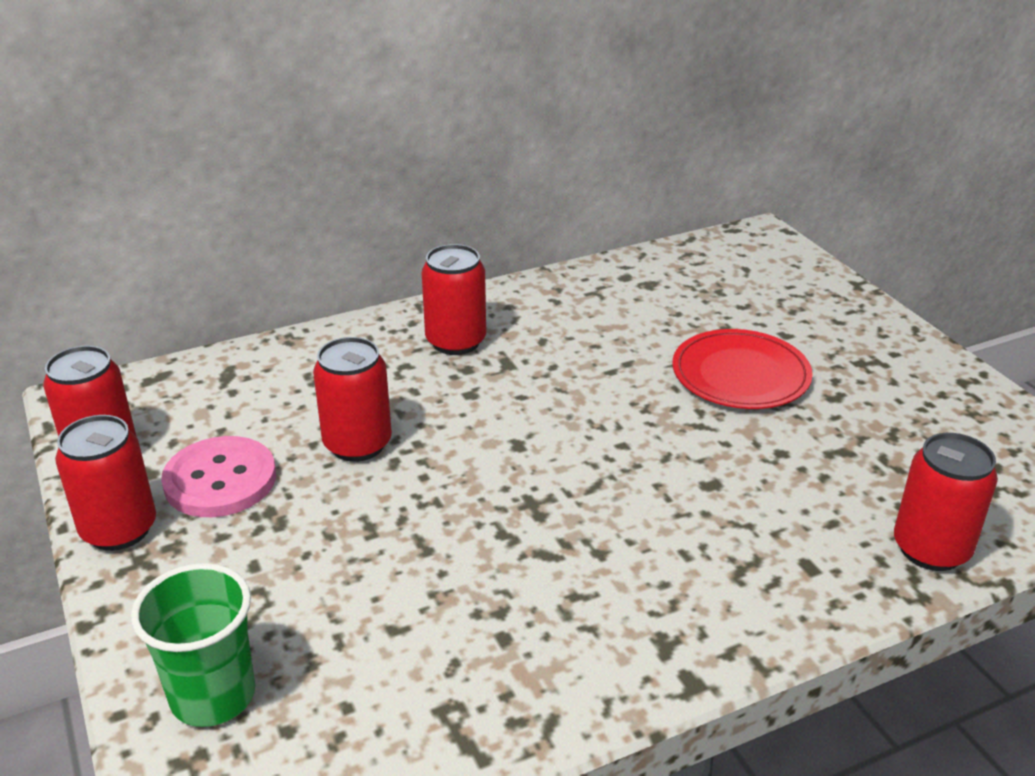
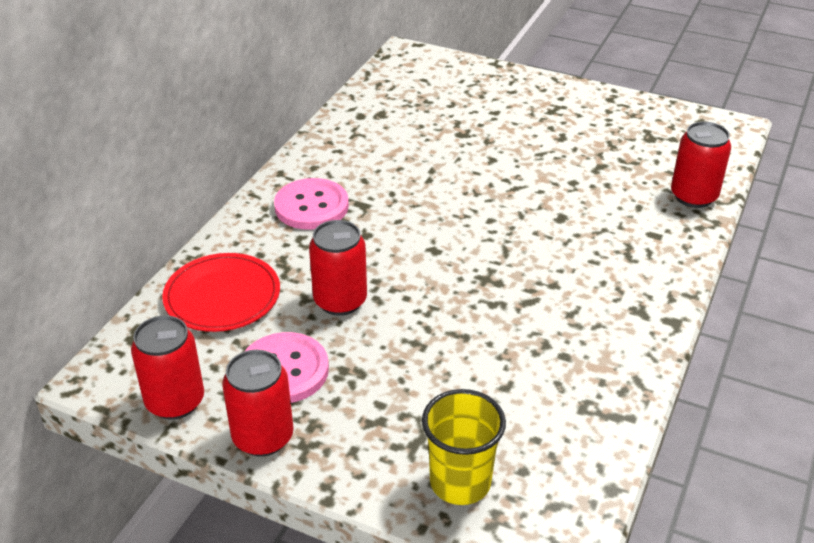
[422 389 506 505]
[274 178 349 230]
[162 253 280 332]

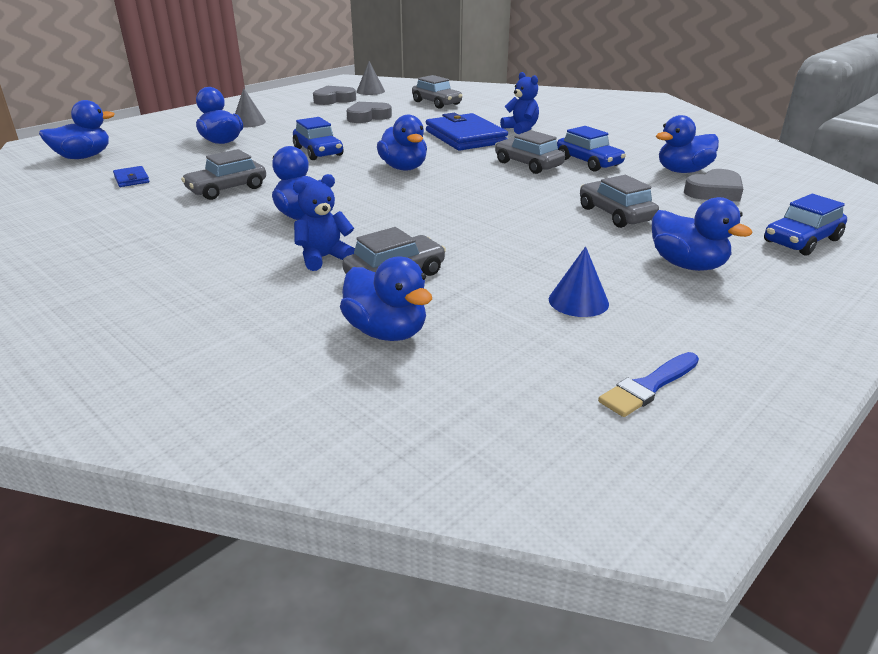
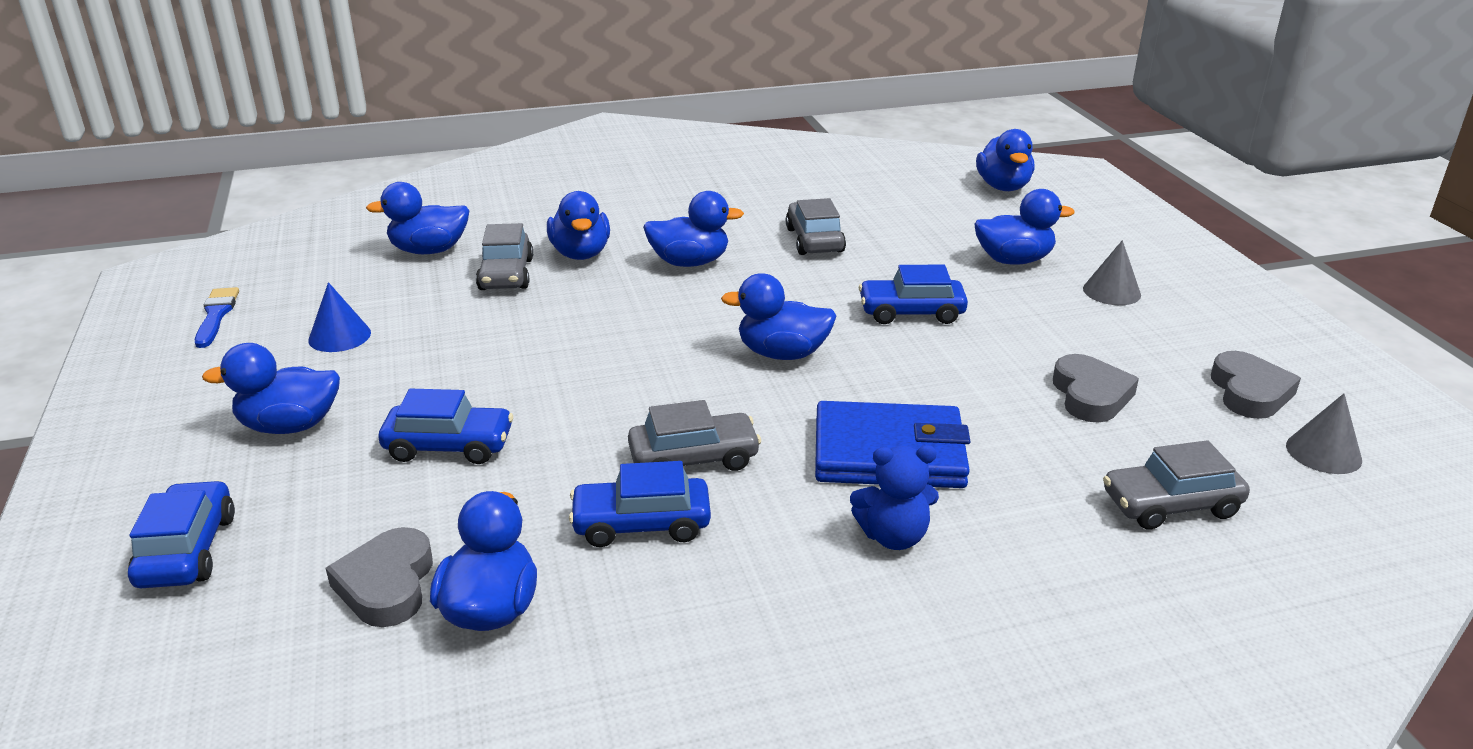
[113 166 149 187] (first image)
[547 191 610 260]
[379 389 513 464]

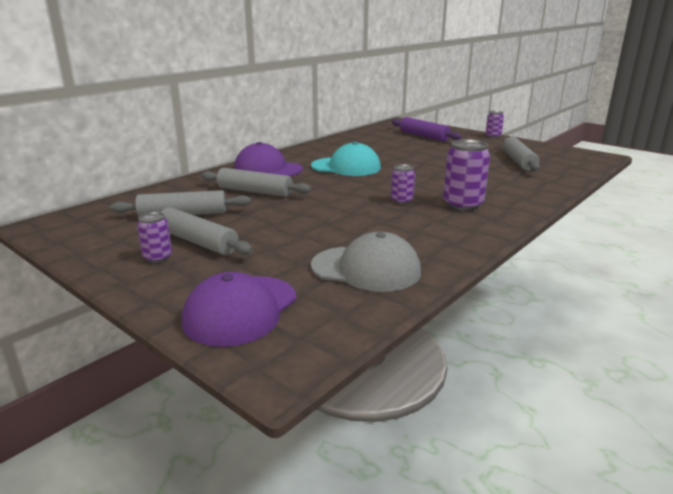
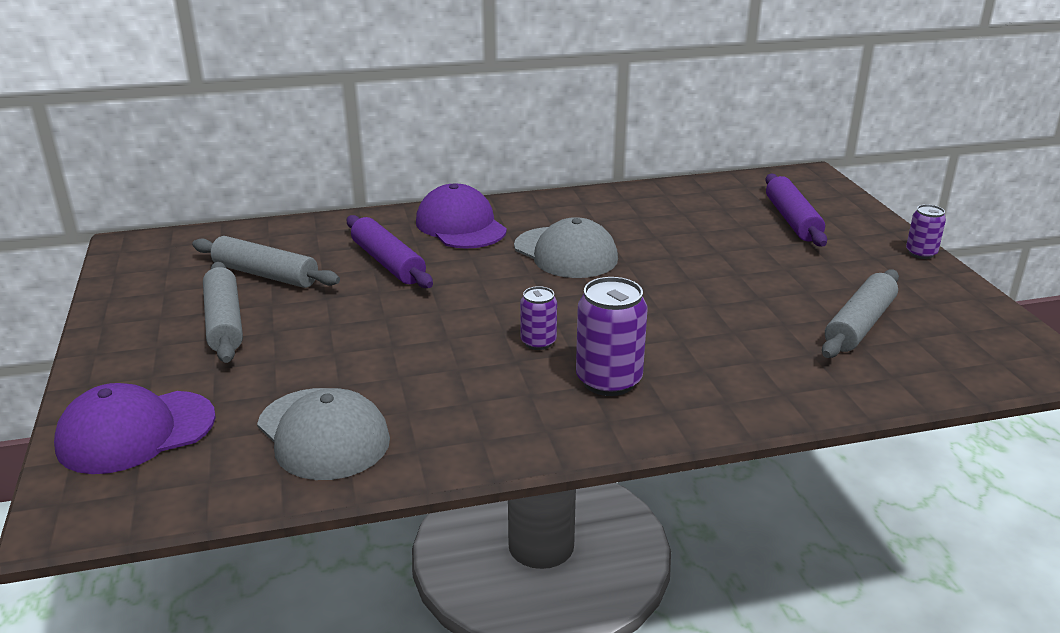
[137 212 172 263] (first image)
[347 215 433 288]
[514 217 618 278]

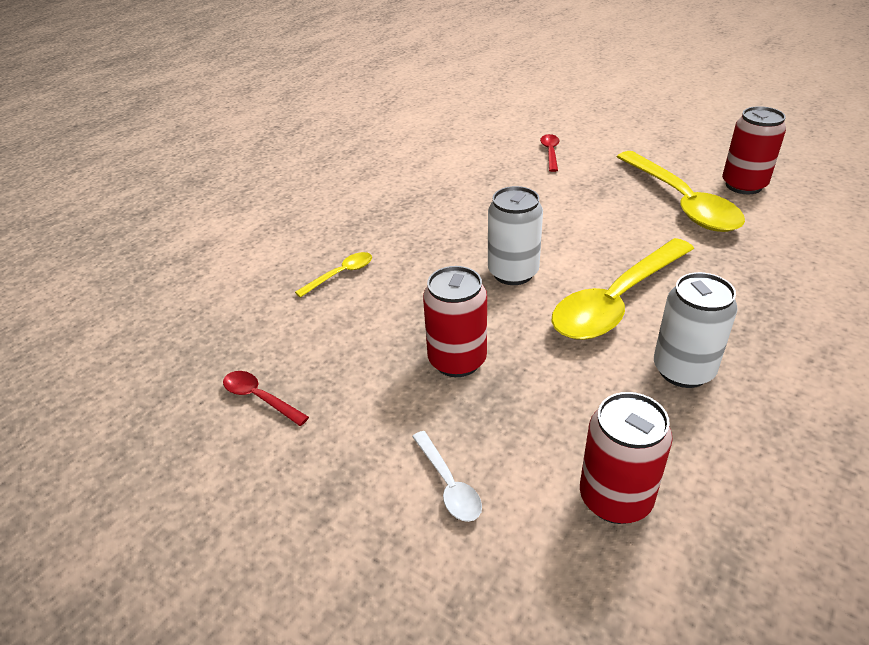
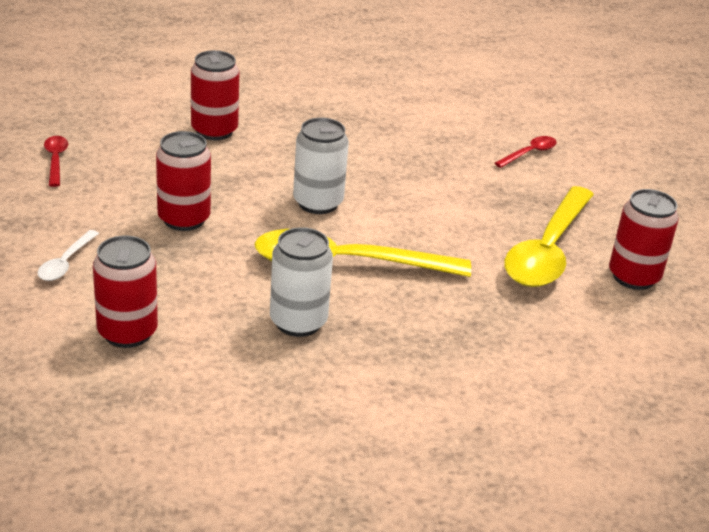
[191 50 239 140]

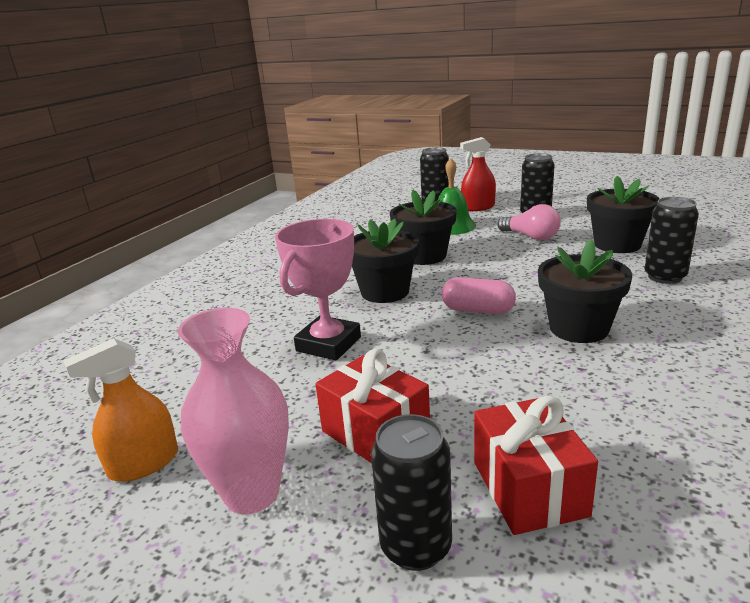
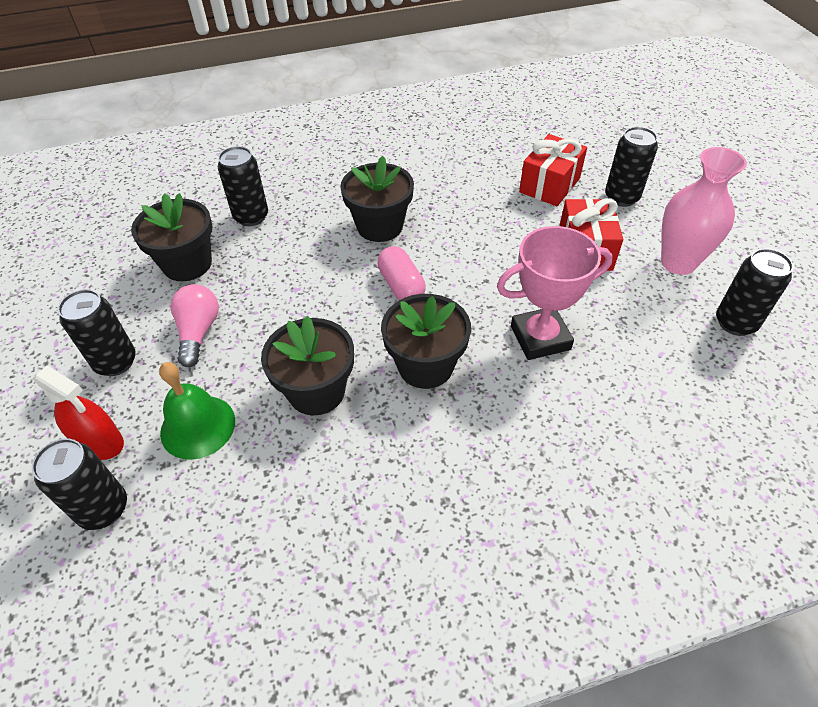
[716 248 793 336]

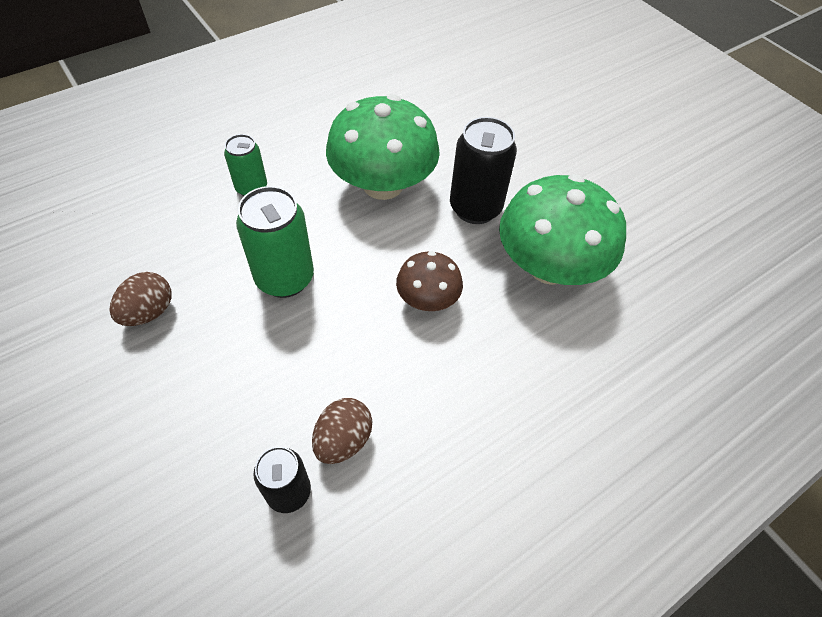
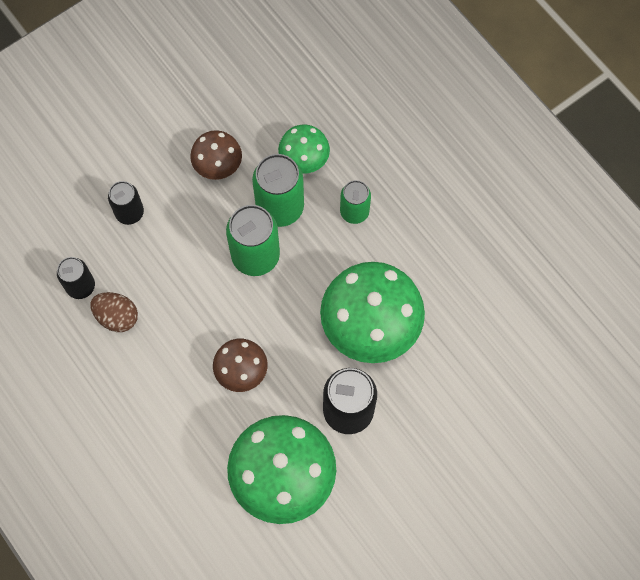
[190 130 242 180]
[108 181 144 225]
[252 154 304 227]
[278 124 330 174]

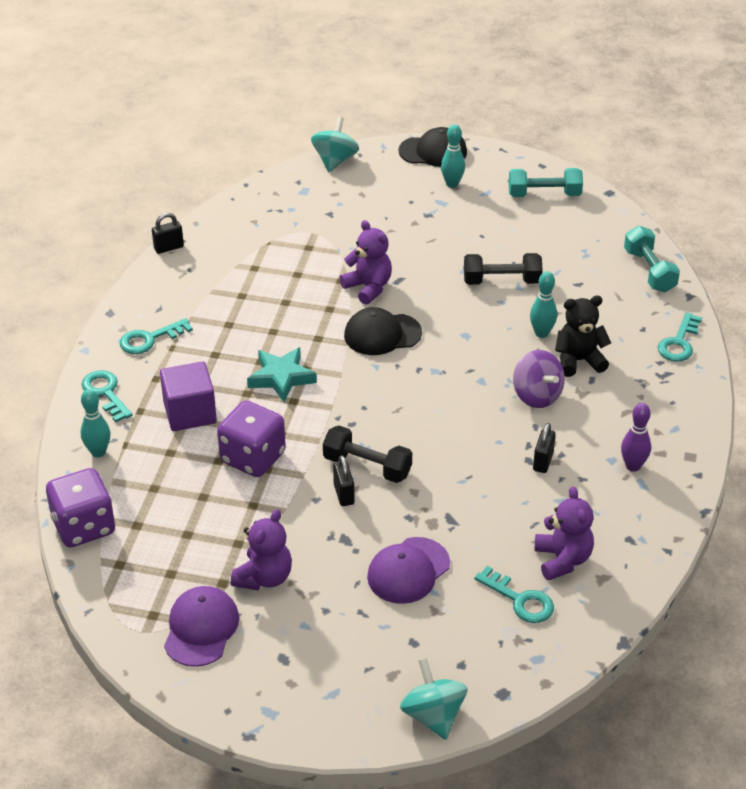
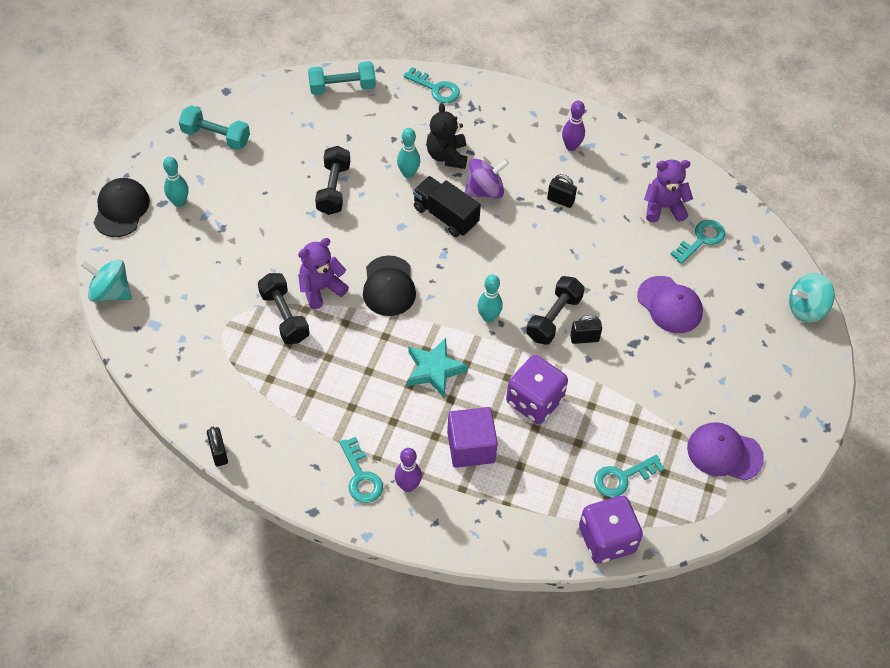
[594 455 665 497]
[478 275 503 323]
[231 509 292 590] (first image)
[179 105 250 150]
[258 273 310 344]
[395 448 422 492]
[413 176 481 237]

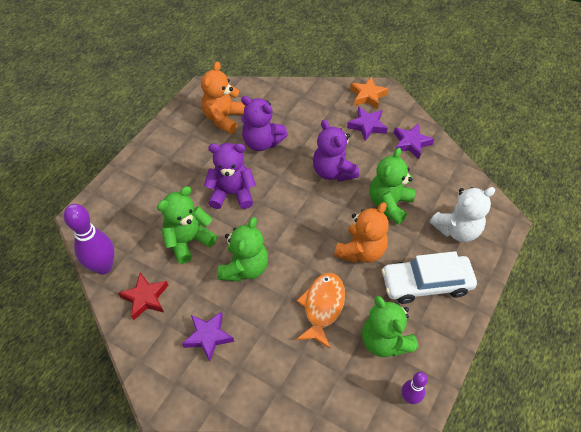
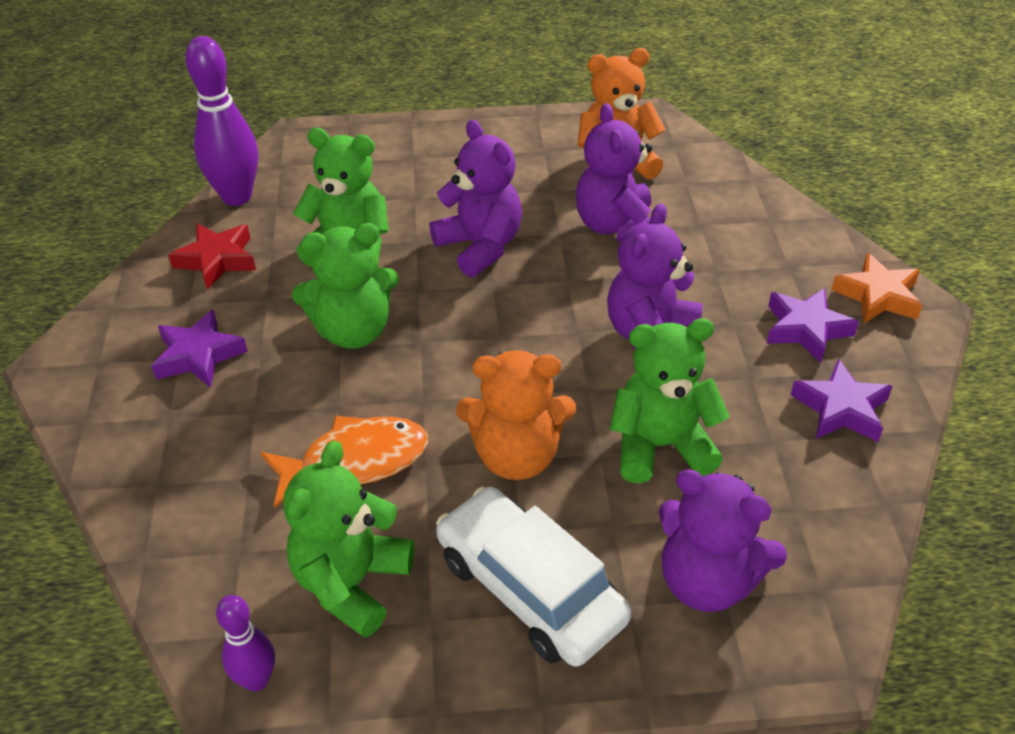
[658 469 787 612]

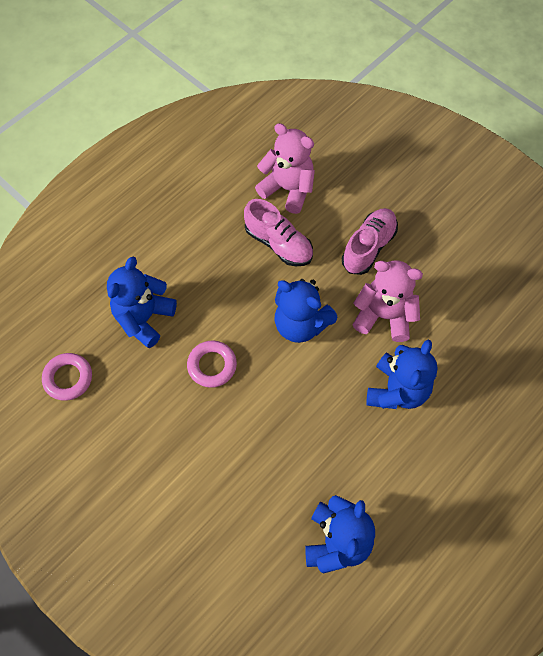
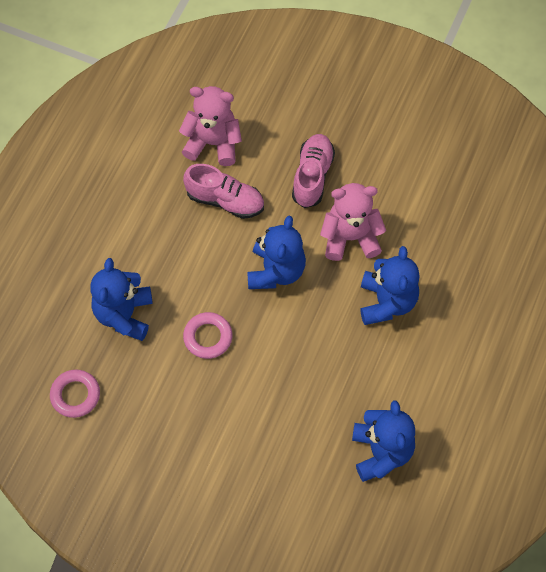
[247 216 306 289]

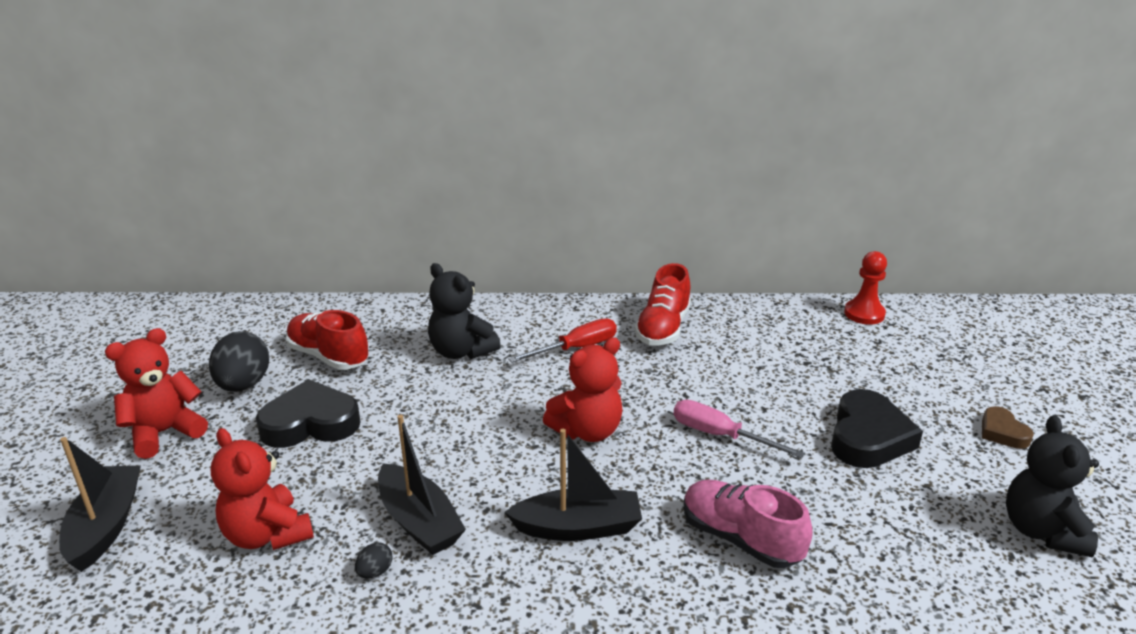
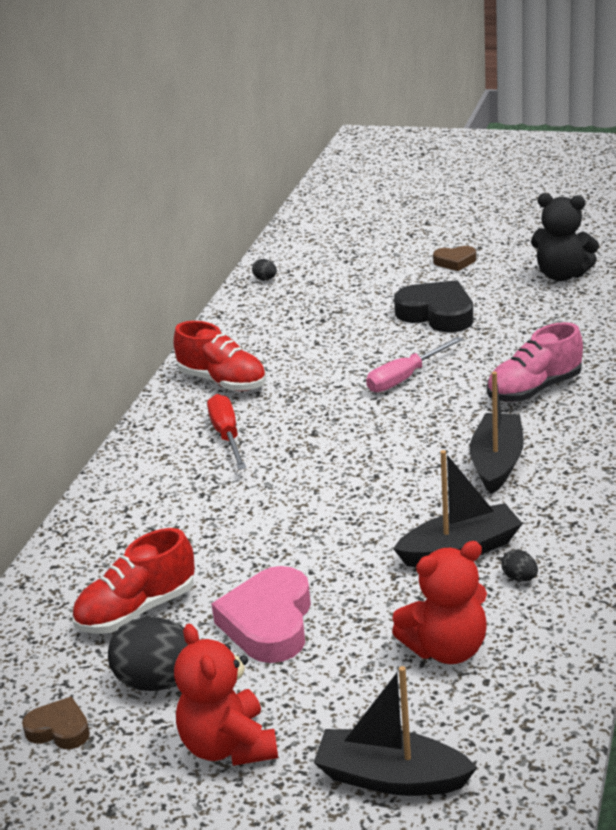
[211 566 311 663]
[428 263 501 359] (first image)
[543 337 623 442] (first image)
[252 259 277 280]
[22 696 90 749]

